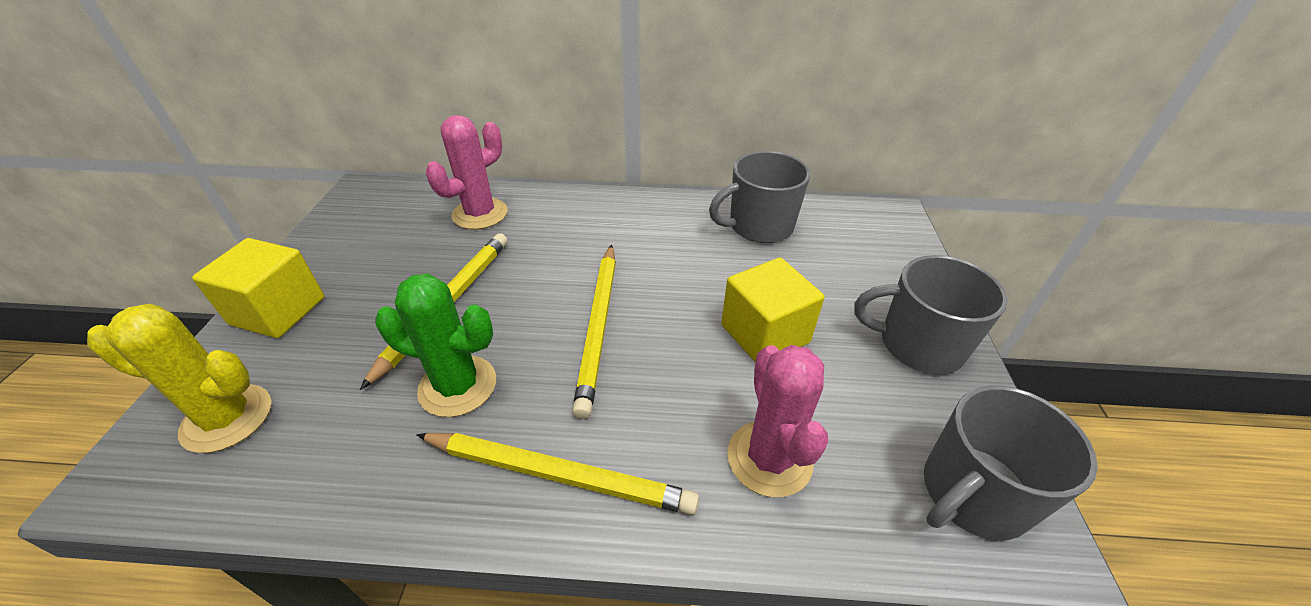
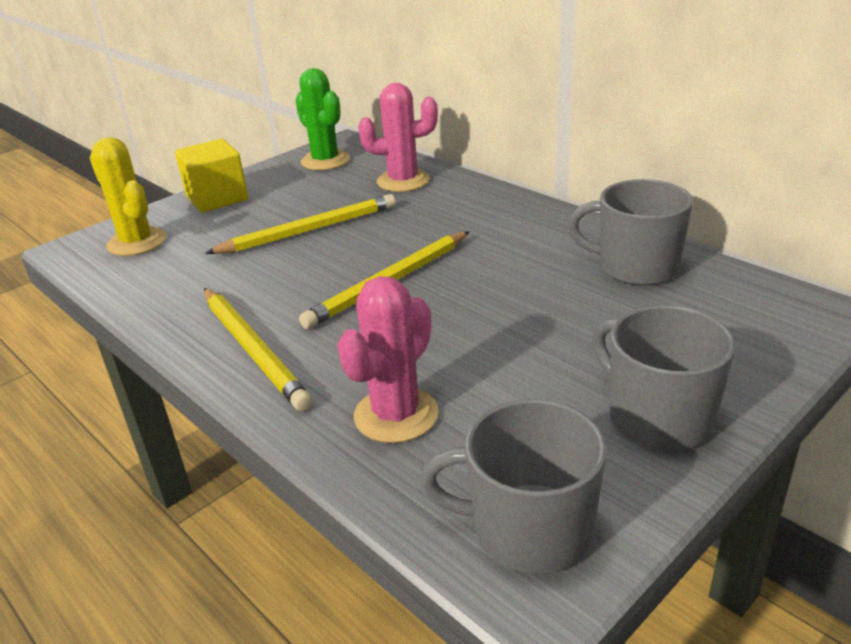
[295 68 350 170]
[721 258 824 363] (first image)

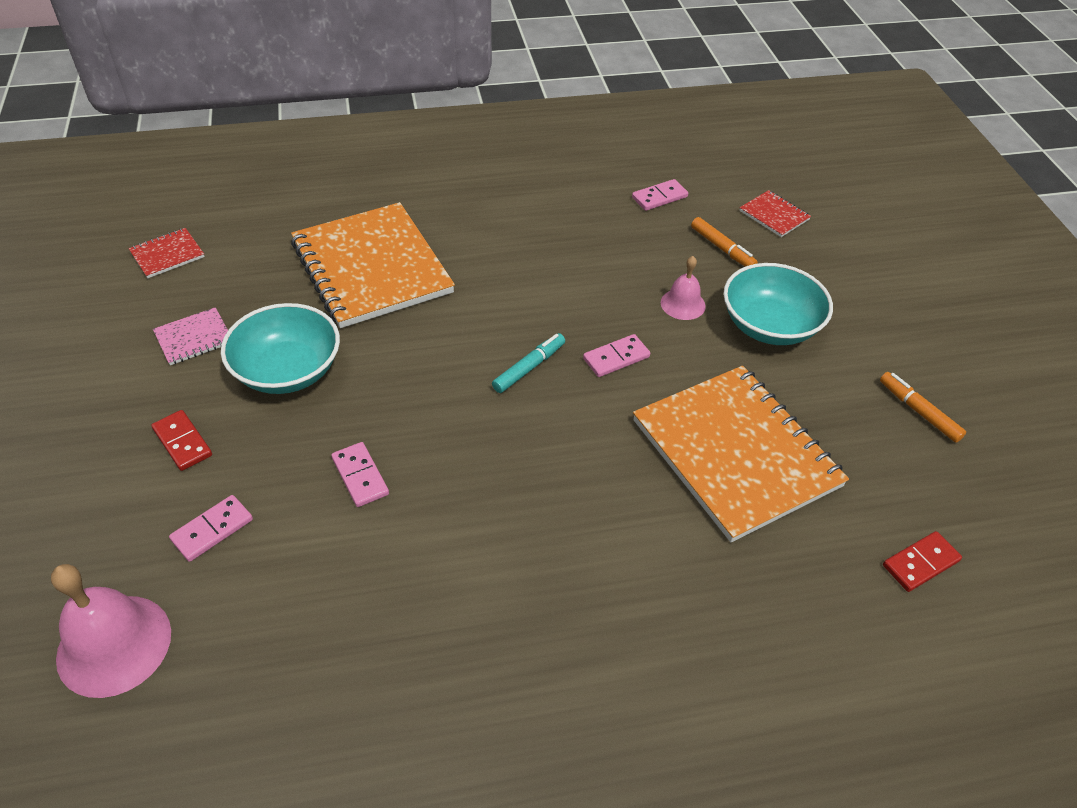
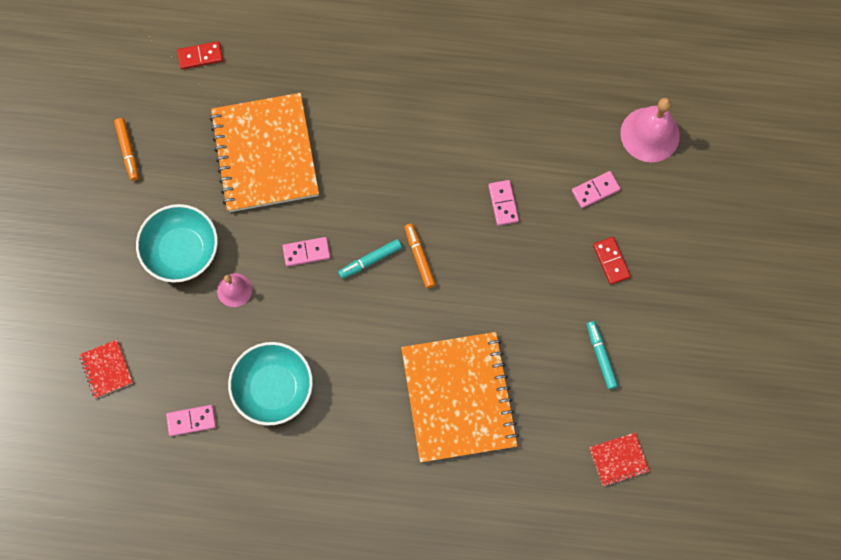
[587 321 618 389]
[228 342 313 426]
[405 224 436 288]

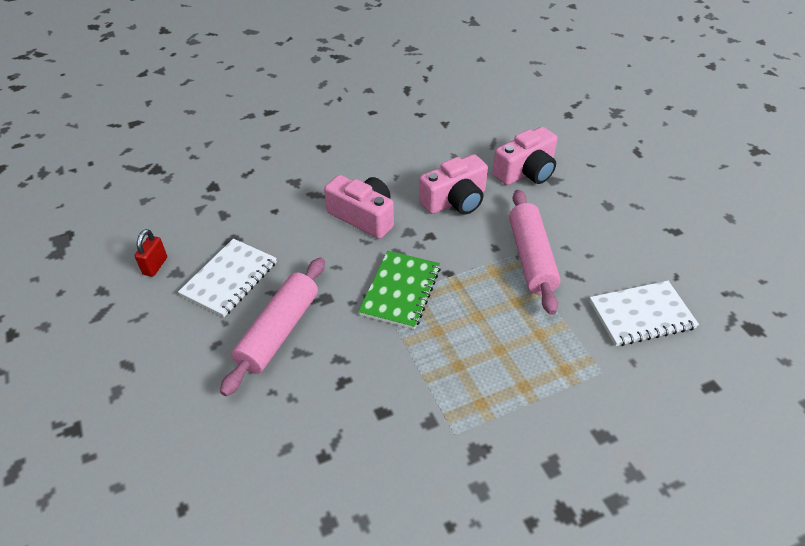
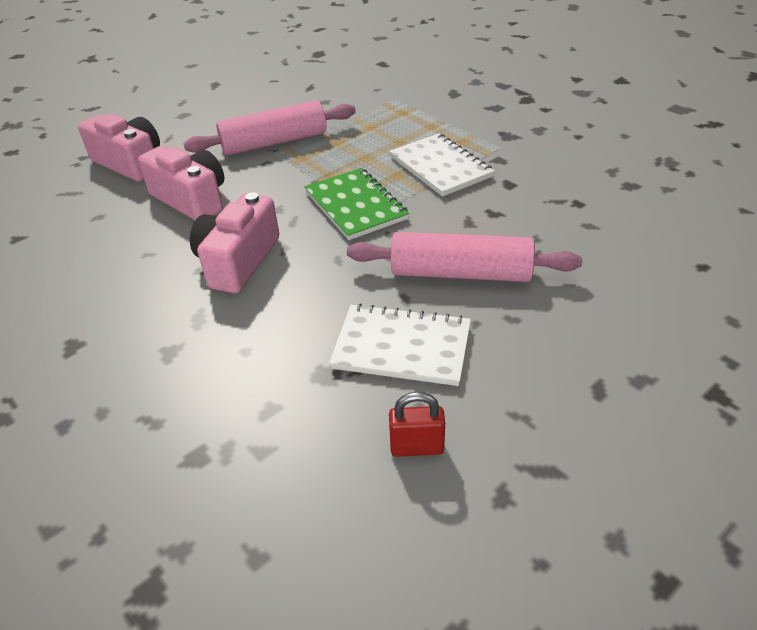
[304 168 409 240]
[389 133 495 197]

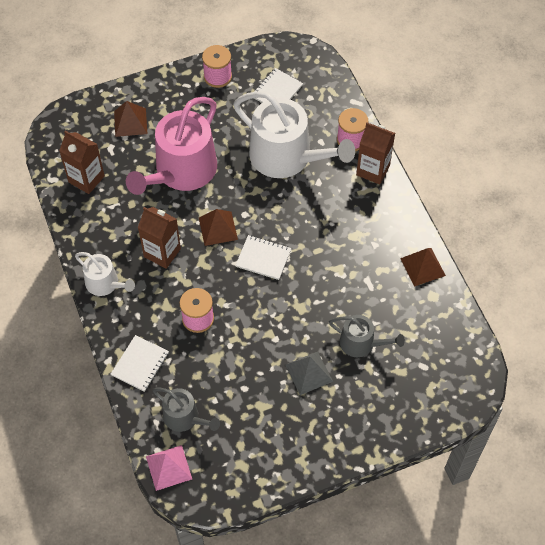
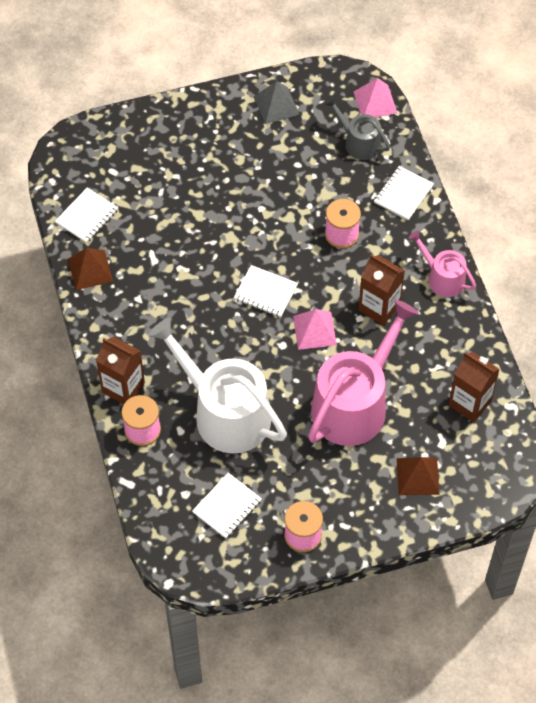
[408 230 476 297]
[293 309 337 350]
[254 81 300 124]
[329 315 405 357] (first image)
[55 188 119 243]

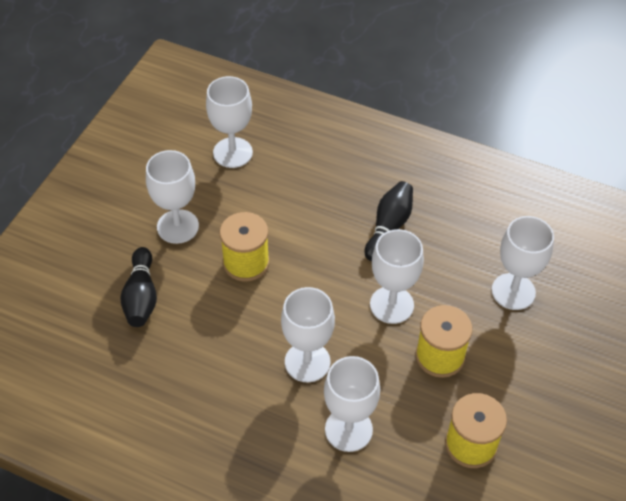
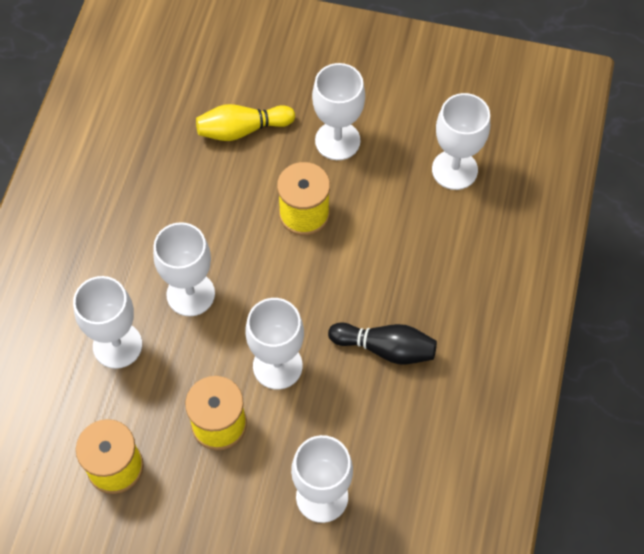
[196 104 295 141]

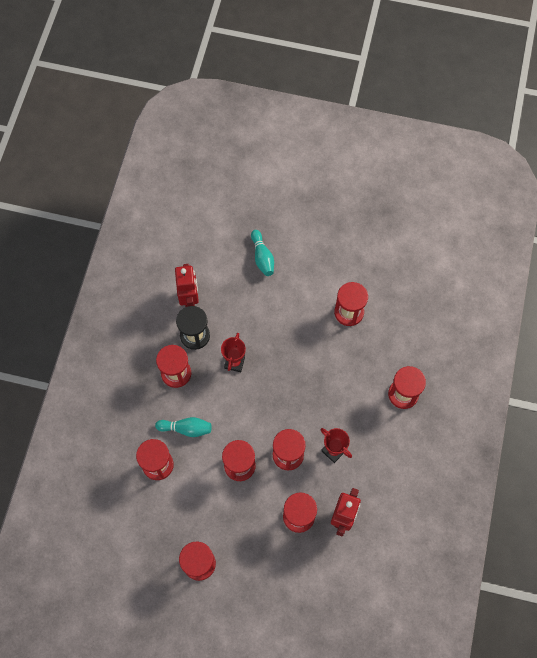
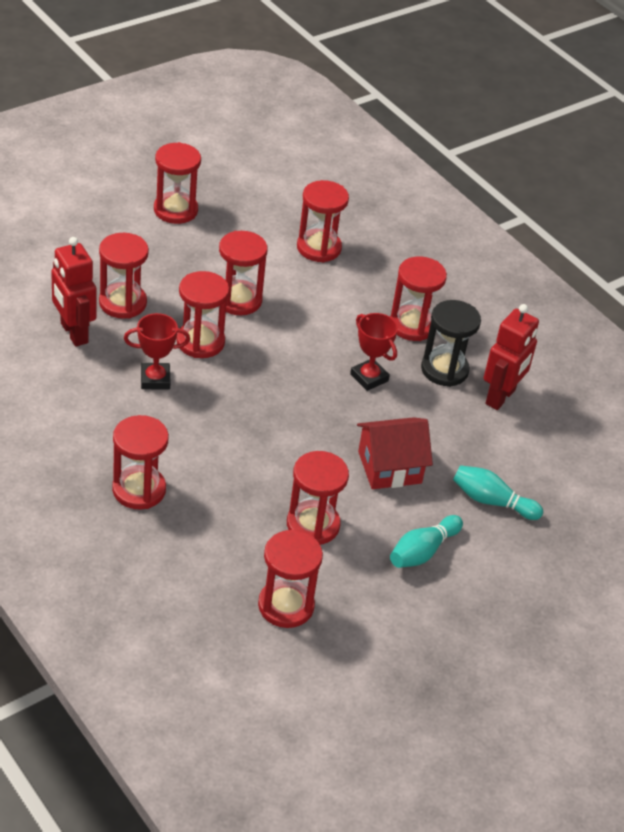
[390 515 463 568]
[484 304 539 410]
[258 529 323 628]
[357 417 433 489]

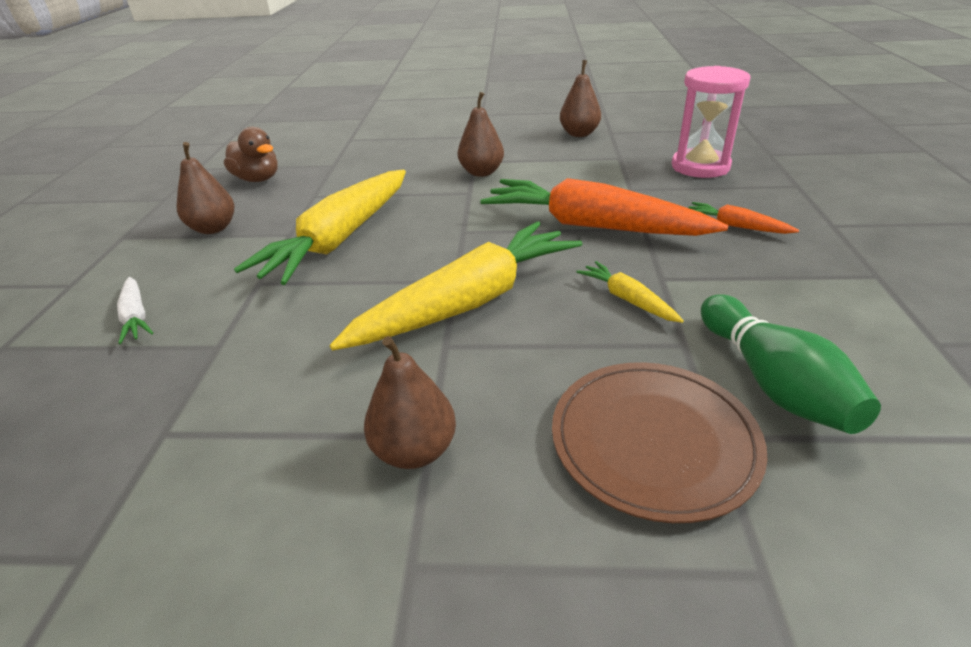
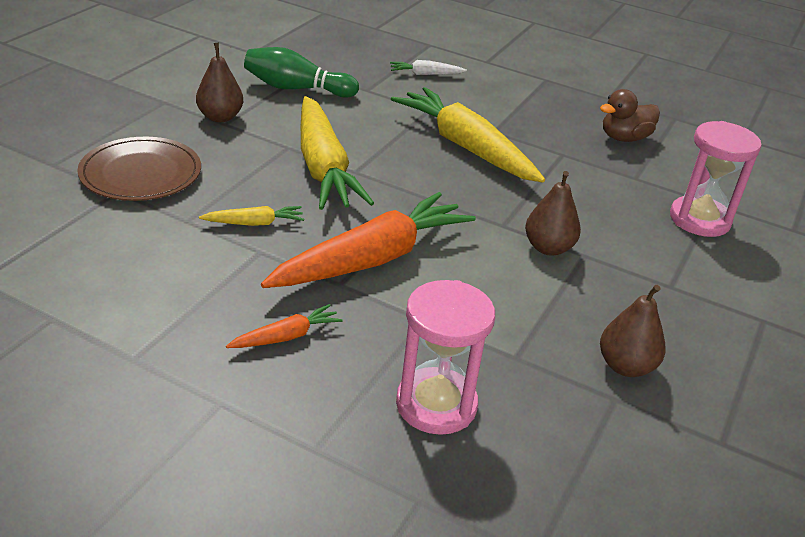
[177 142 234 234] (first image)
[244 47 359 98]
[670 121 762 237]

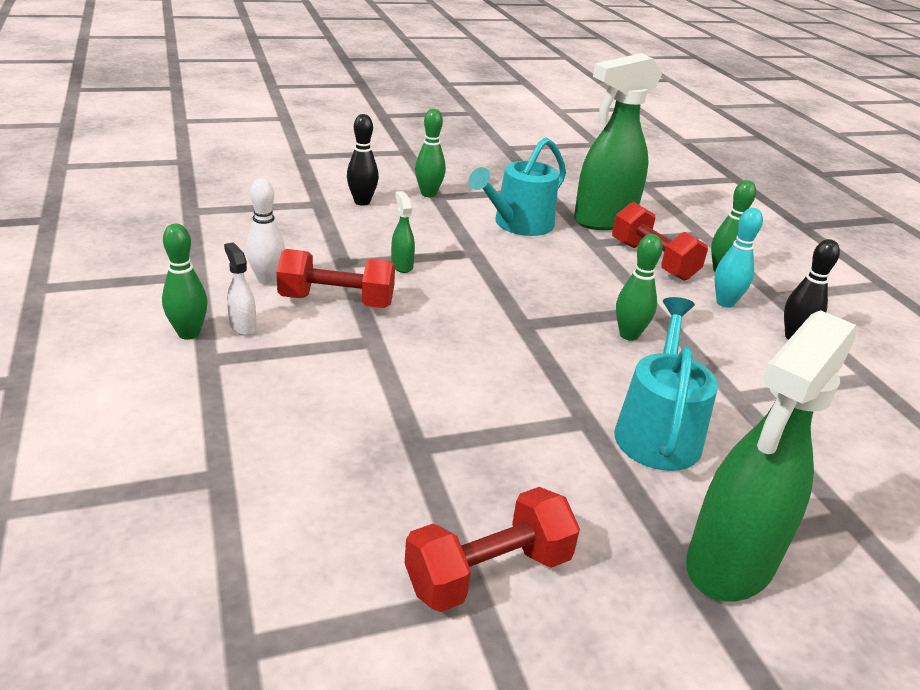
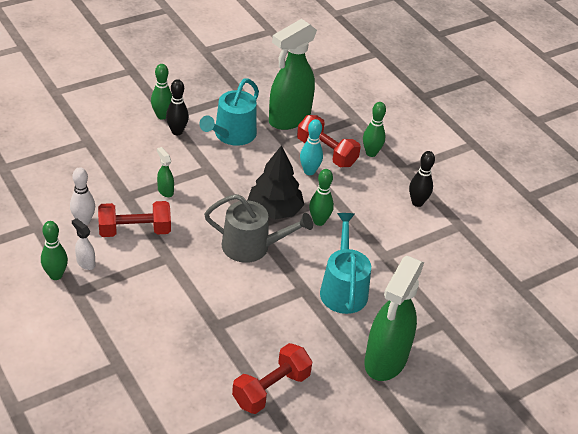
[166 79 189 136]
[300 119 323 175]
[204 194 313 263]
[248 145 304 219]

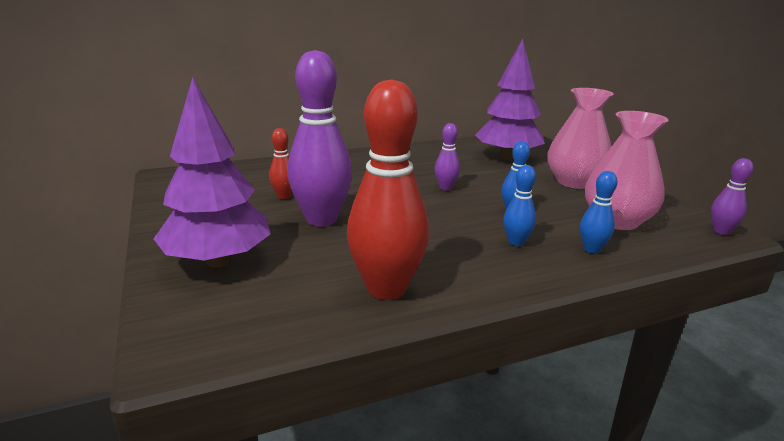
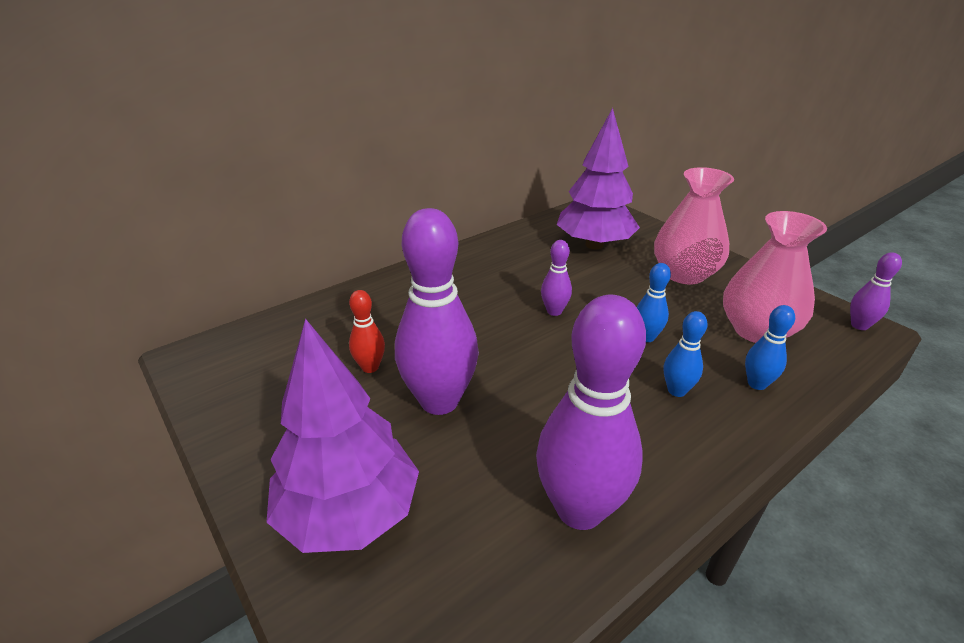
[536 295 646 530]

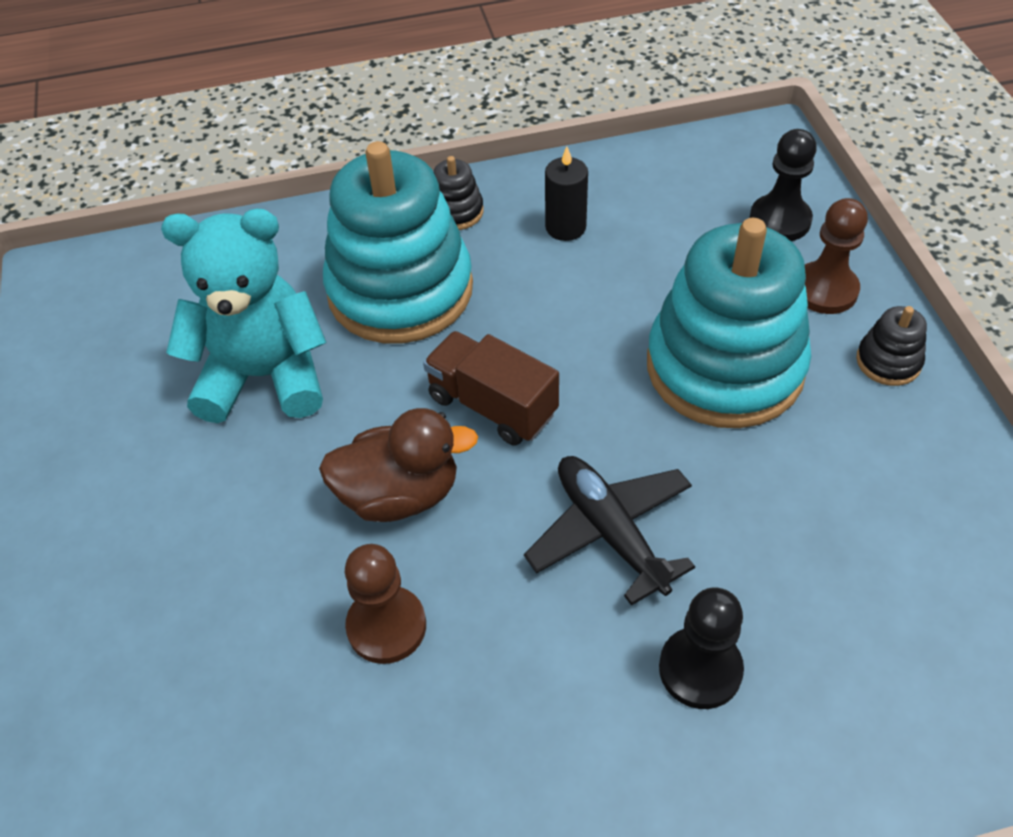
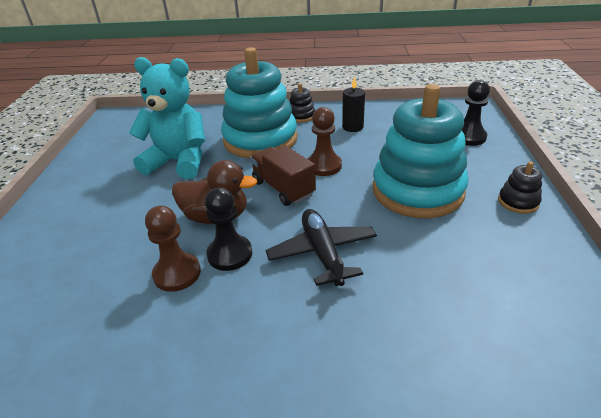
[205 187 252 271]
[308 107 342 176]

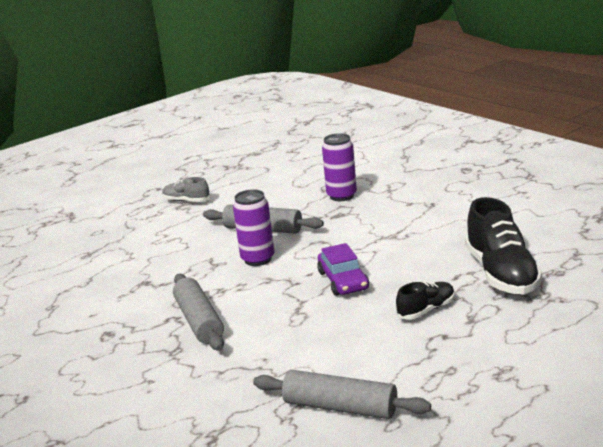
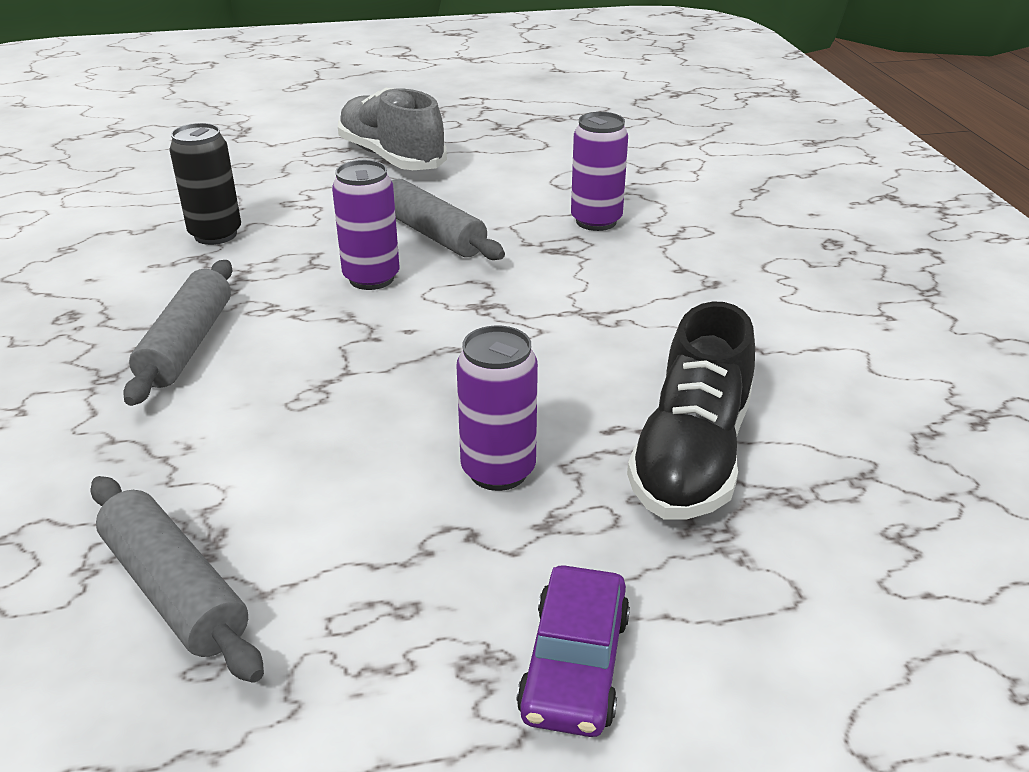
[338 87 447 170]
[517 565 630 737]
[456 326 538 491]
[169 123 241 245]

